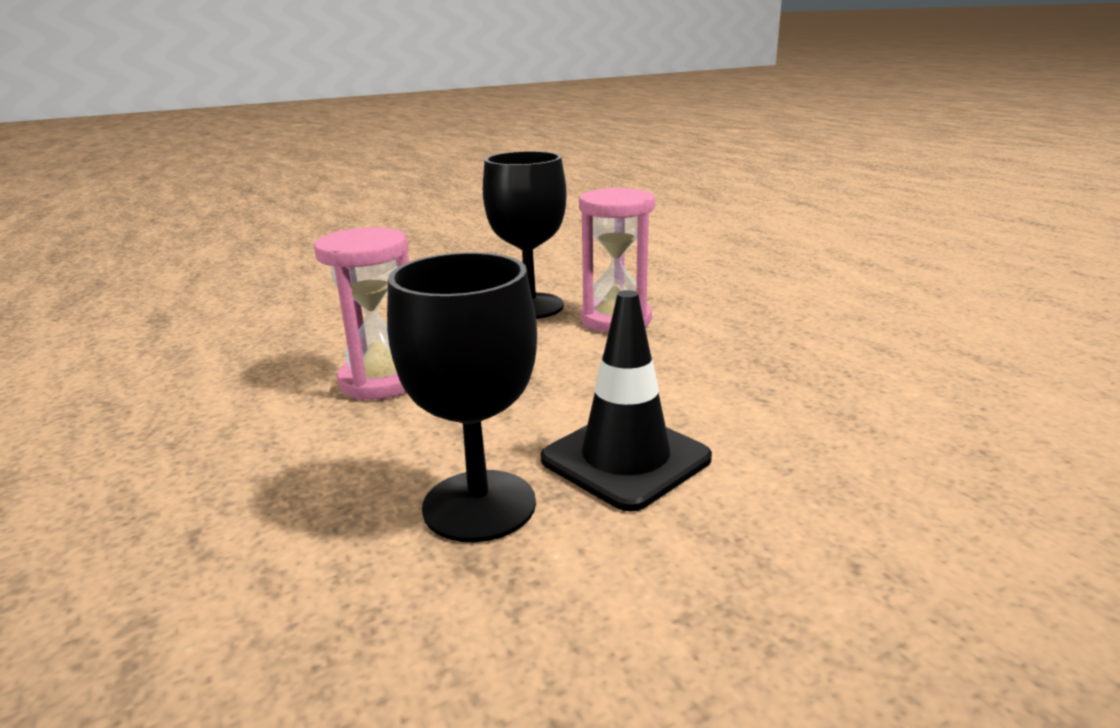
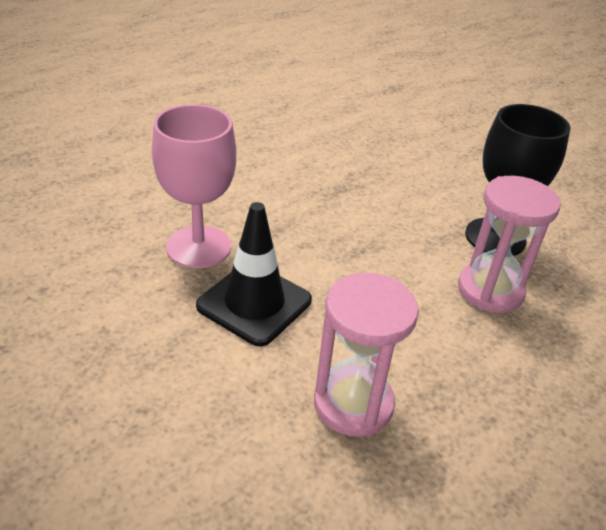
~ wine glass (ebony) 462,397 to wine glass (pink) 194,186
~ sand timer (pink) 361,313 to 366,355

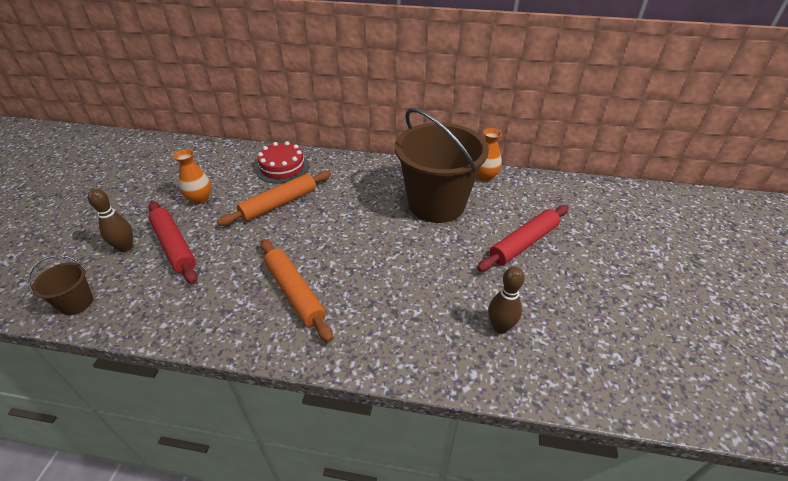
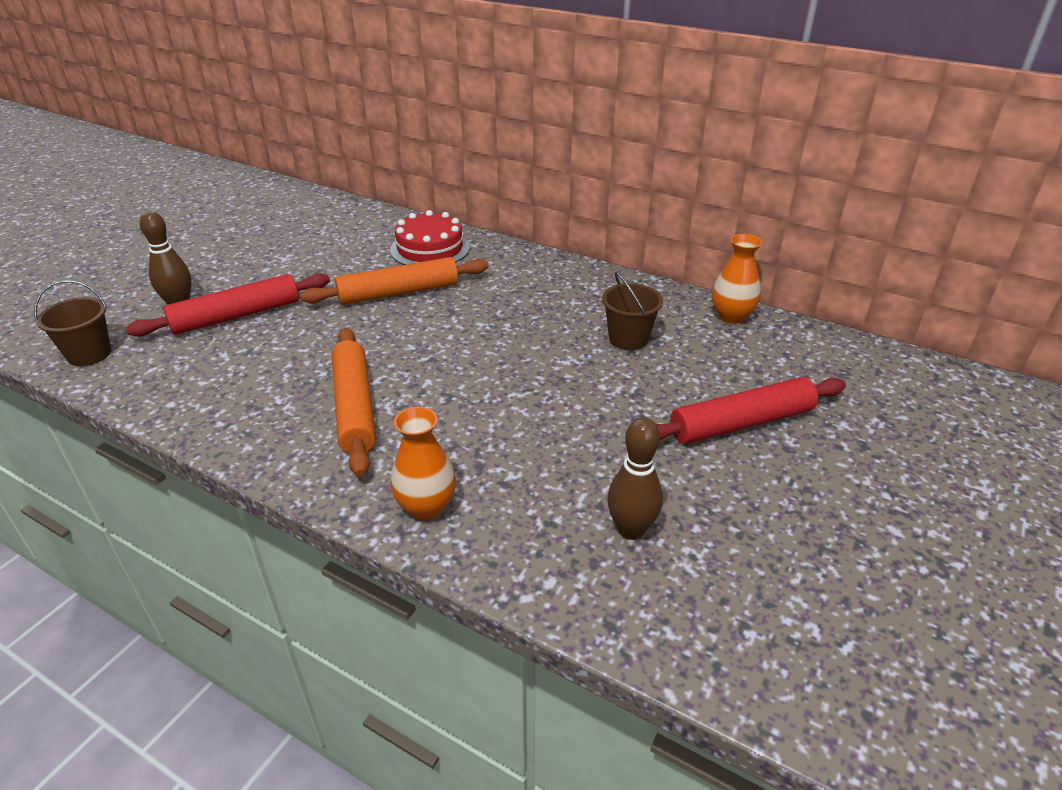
~ rolling pin (red) 173,242 = 228,305 75 degrees clockwise
~ flower vase (bright orange) 192,176 to 423,463
~ sand bucket (dark brown) 442,165 = 632,311 x0.42

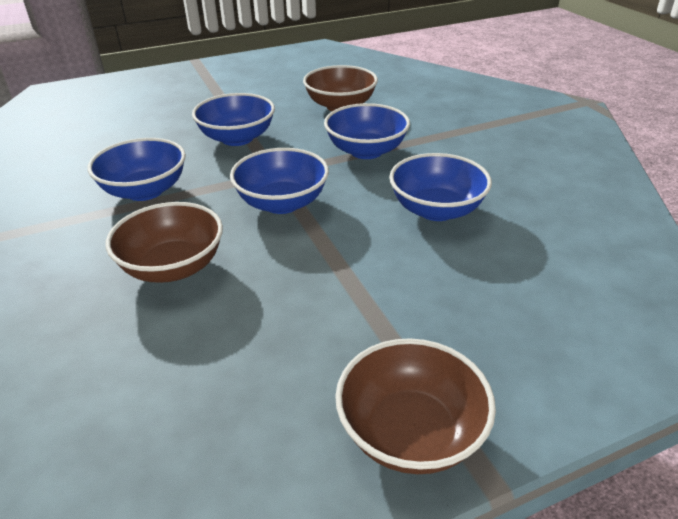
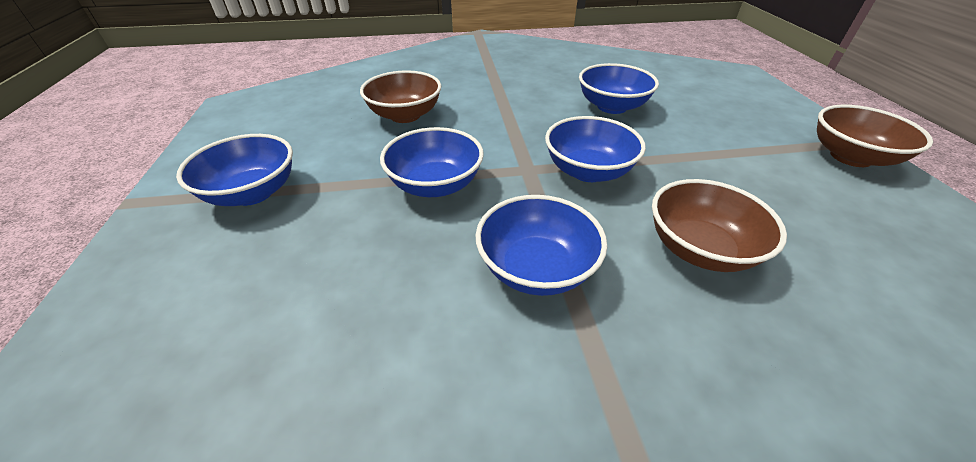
~ deep dish (royal blue) 367,131 to 234,170

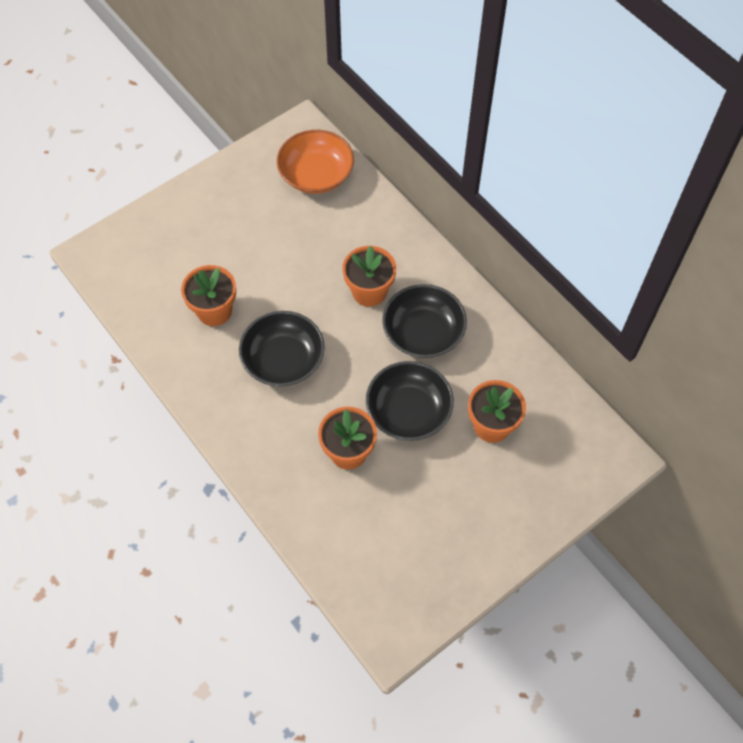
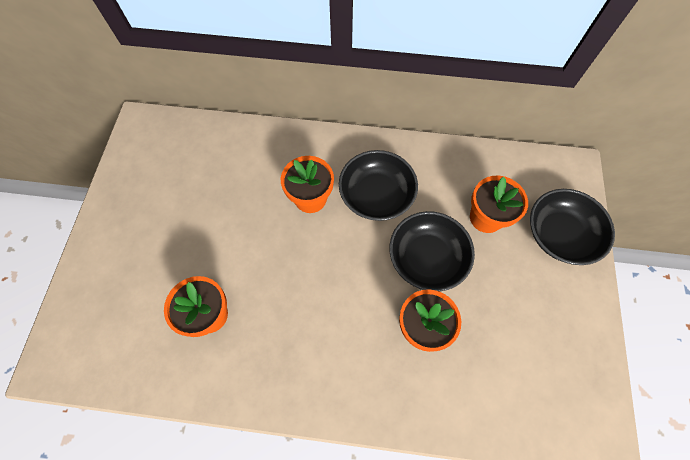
~ deep dish (ebony) 282,348 to 572,227
- deep dish (bright orange) 315,162

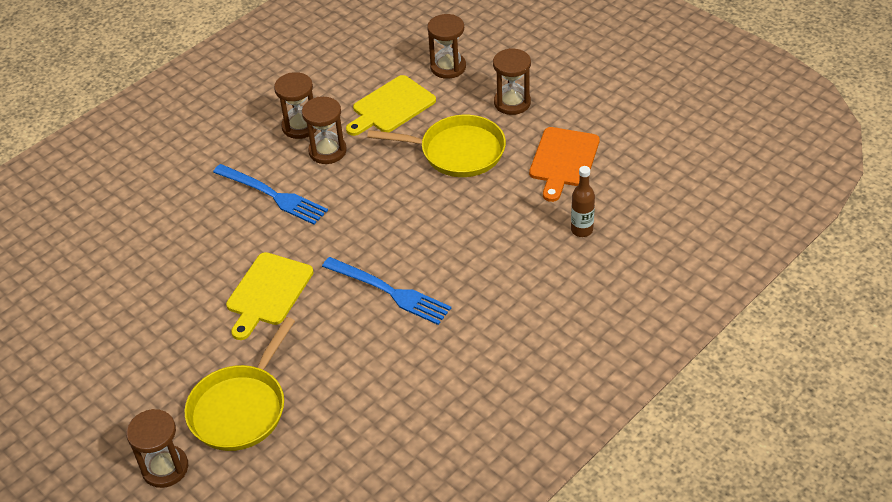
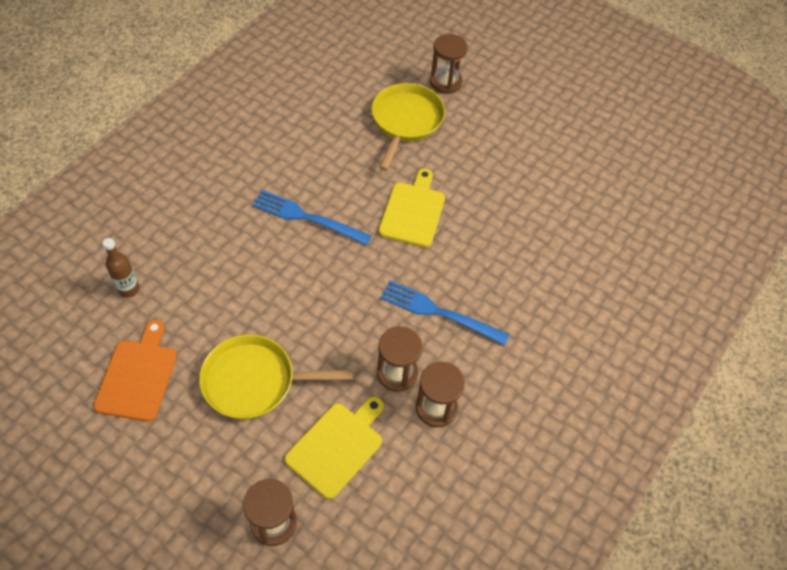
- sand timer (dark brown) 512,81

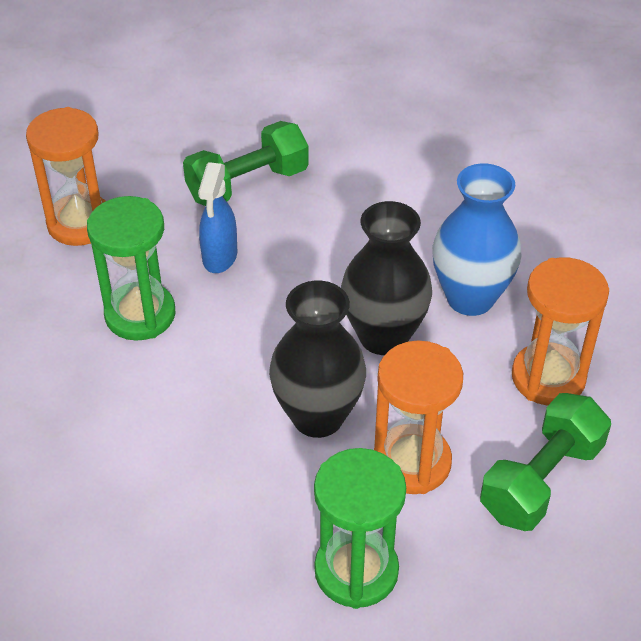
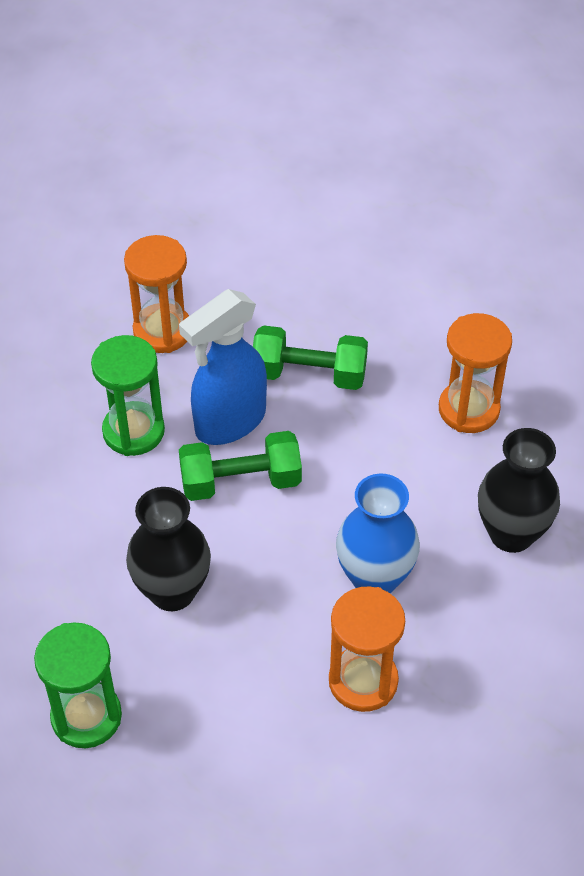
~ spray bottle (royal blue) 217,217 = 223,367 x1.70
~ dumbbell (leaf-green) 545,462 to 240,466
~ sand timer (bright orange) 418,417 to 475,373
~ flower vase (ebony) 386,278 to 519,490

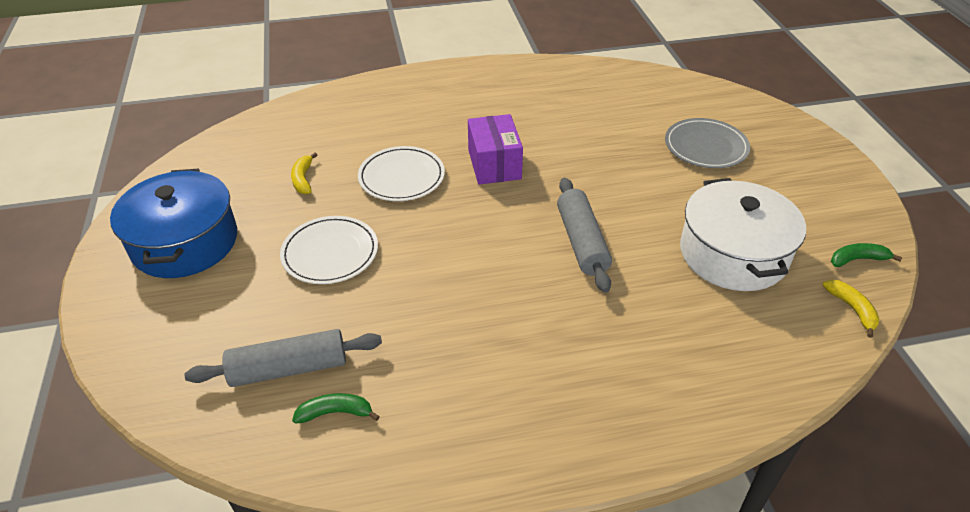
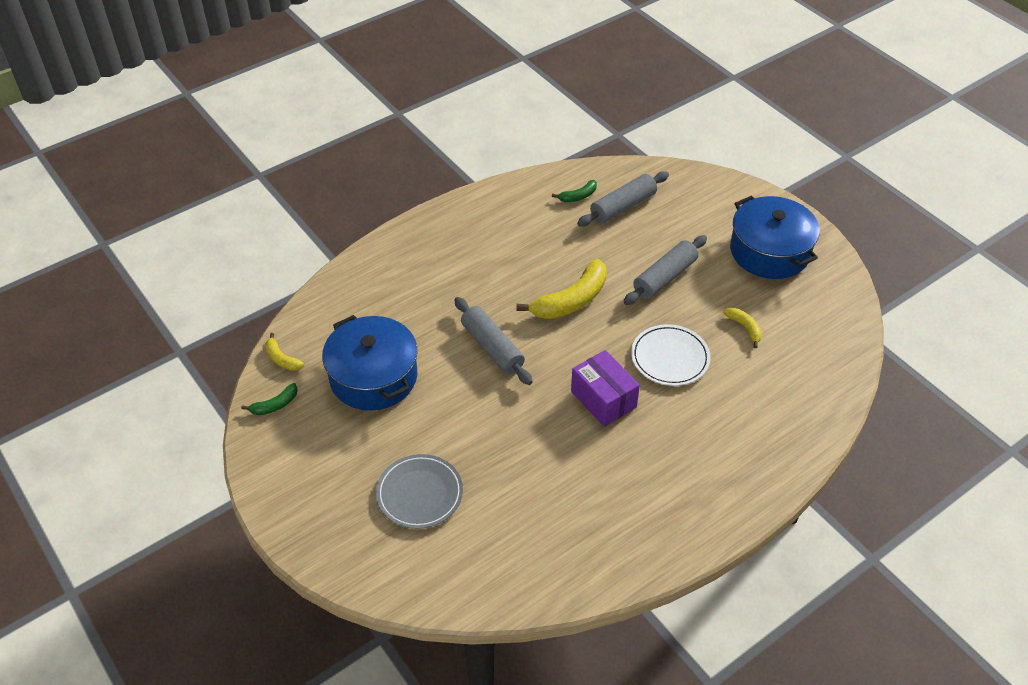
~ cooking pot (snow-white) 743,234 to cooking pot (royal blue) 370,363
+ banana (bright yellow) 561,289
~ plate (snow-white) 329,250 to rolling pin (gray) 665,270

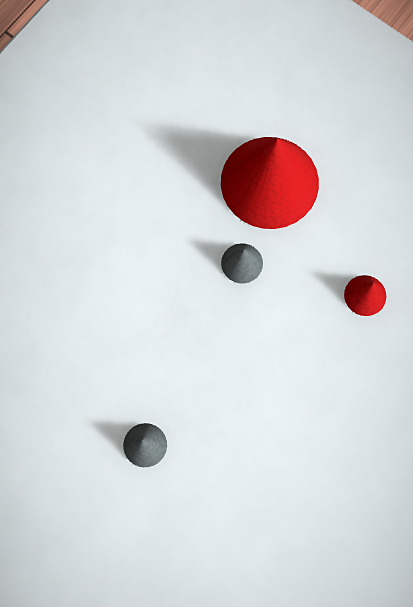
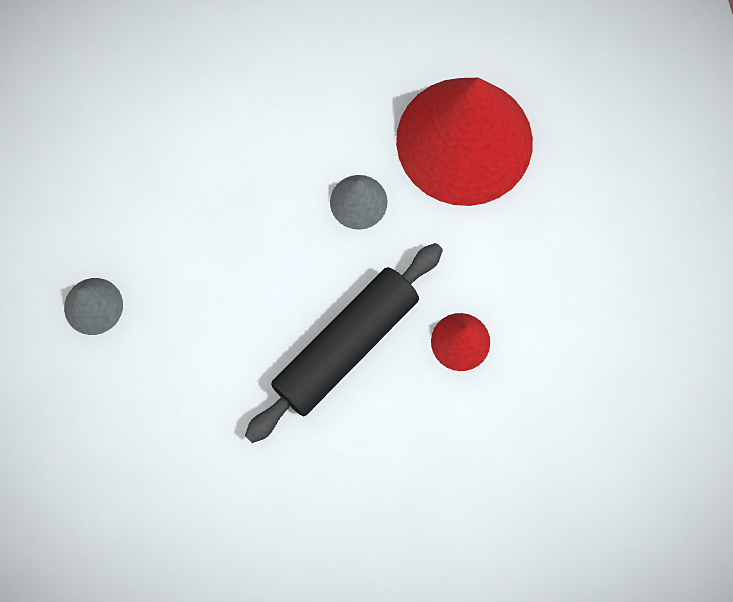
+ rolling pin (ebony) 344,343

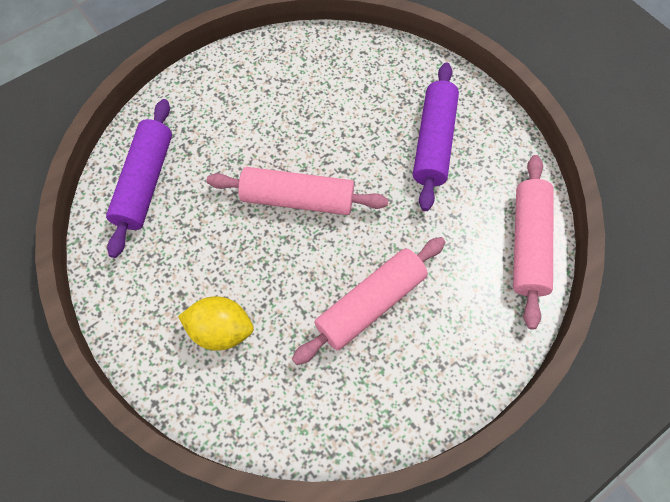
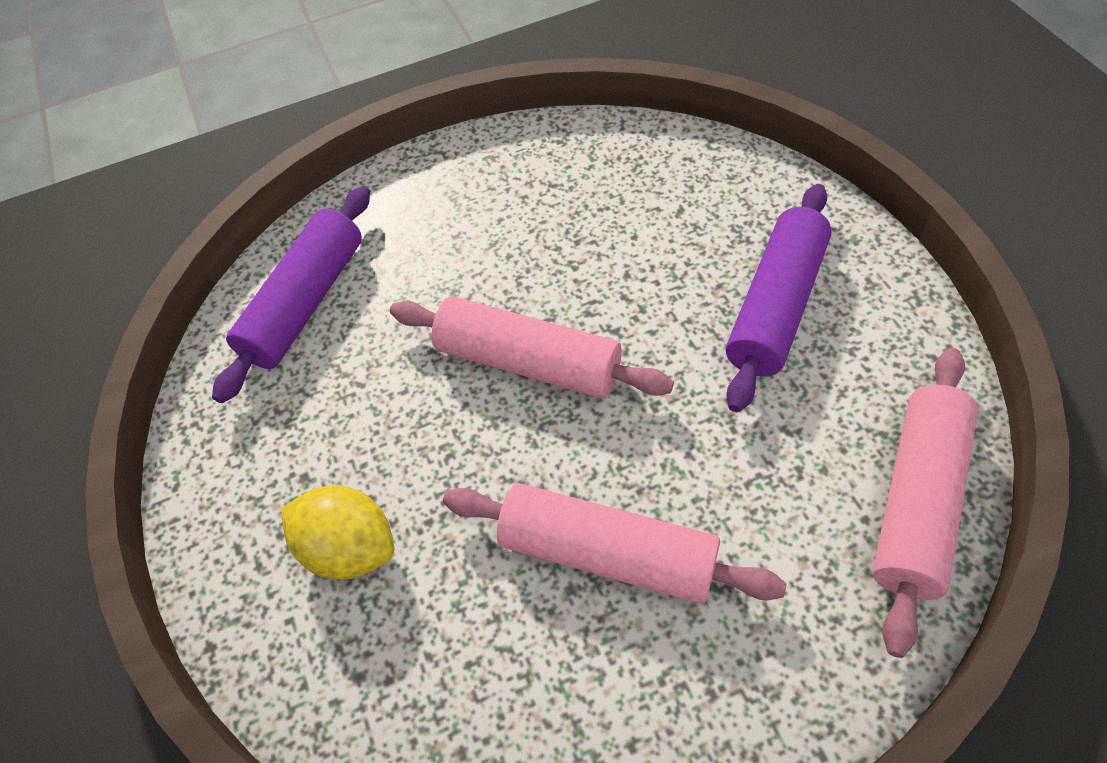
~ rolling pin (pink) 368,301 = 615,543 45 degrees clockwise

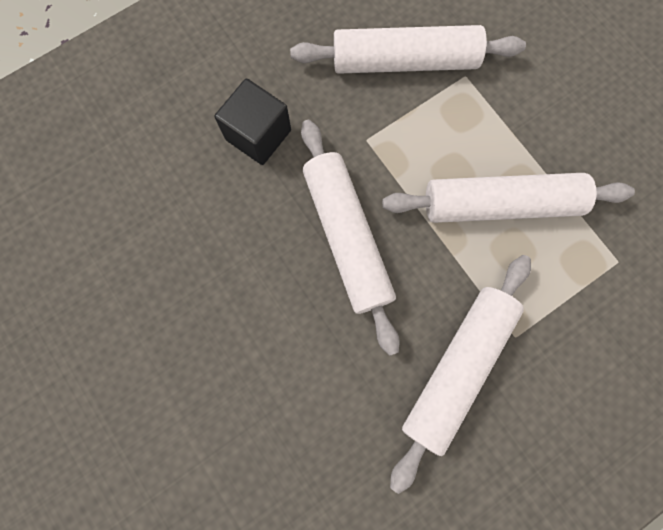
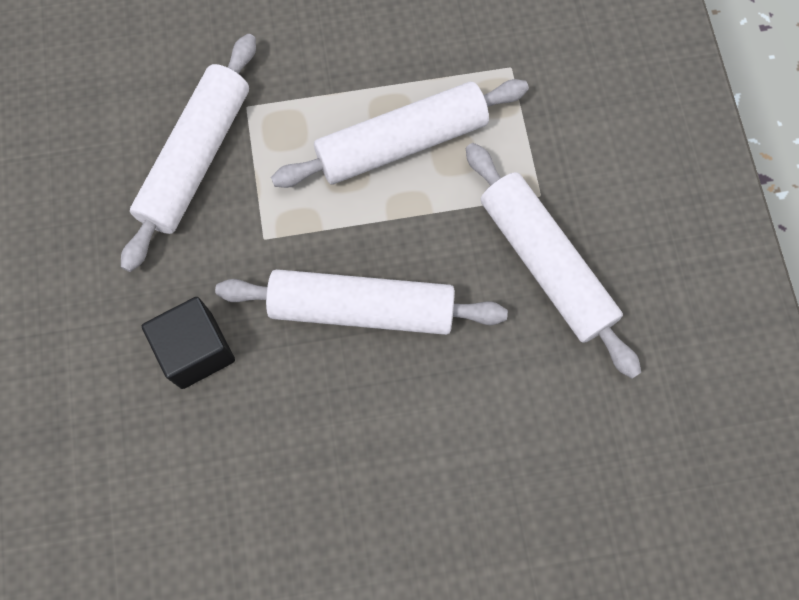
~ rolling pin (snow-white) 508,198 = 400,133 45 degrees clockwise

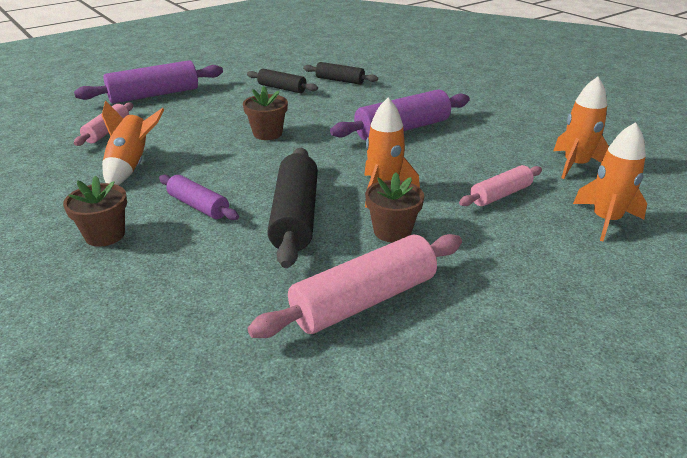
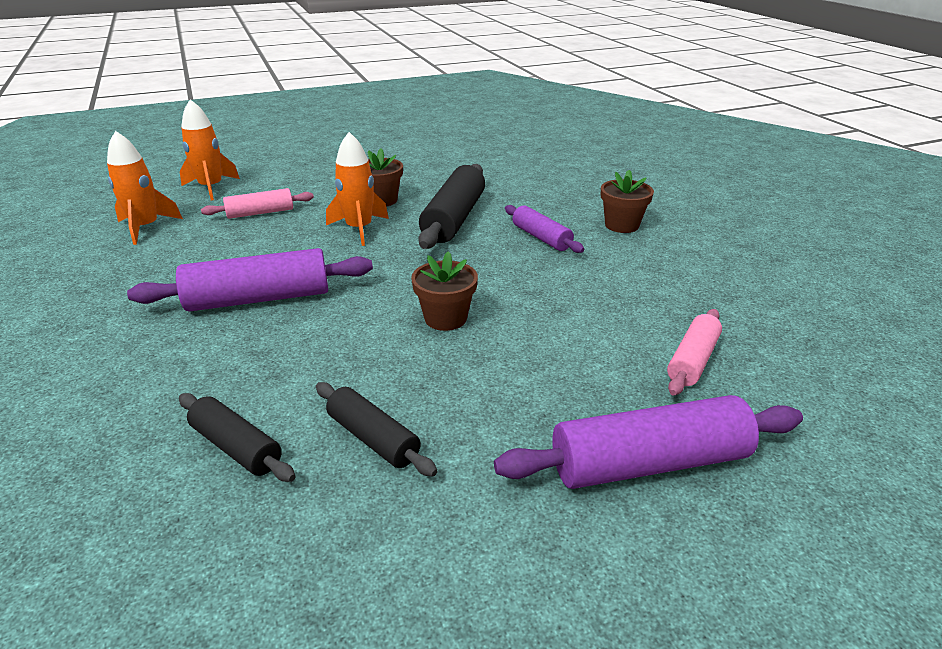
- toy rocket (bright orange) 132,143
- rolling pin (pink) 354,286

